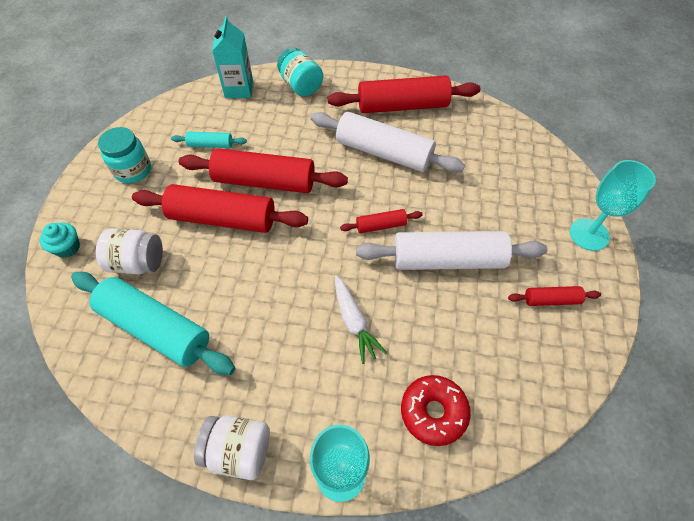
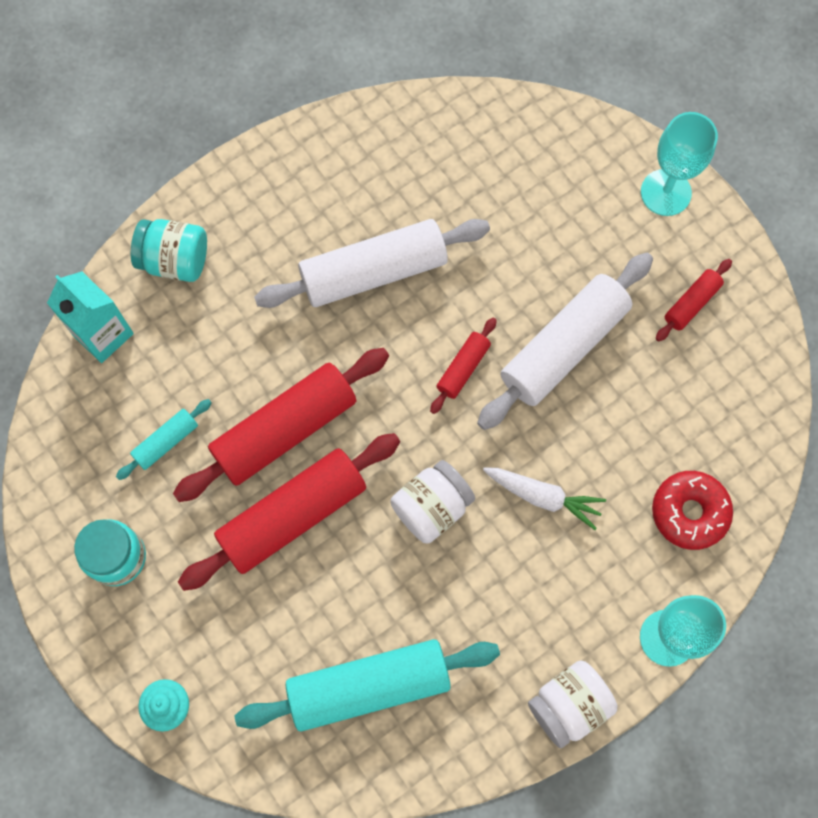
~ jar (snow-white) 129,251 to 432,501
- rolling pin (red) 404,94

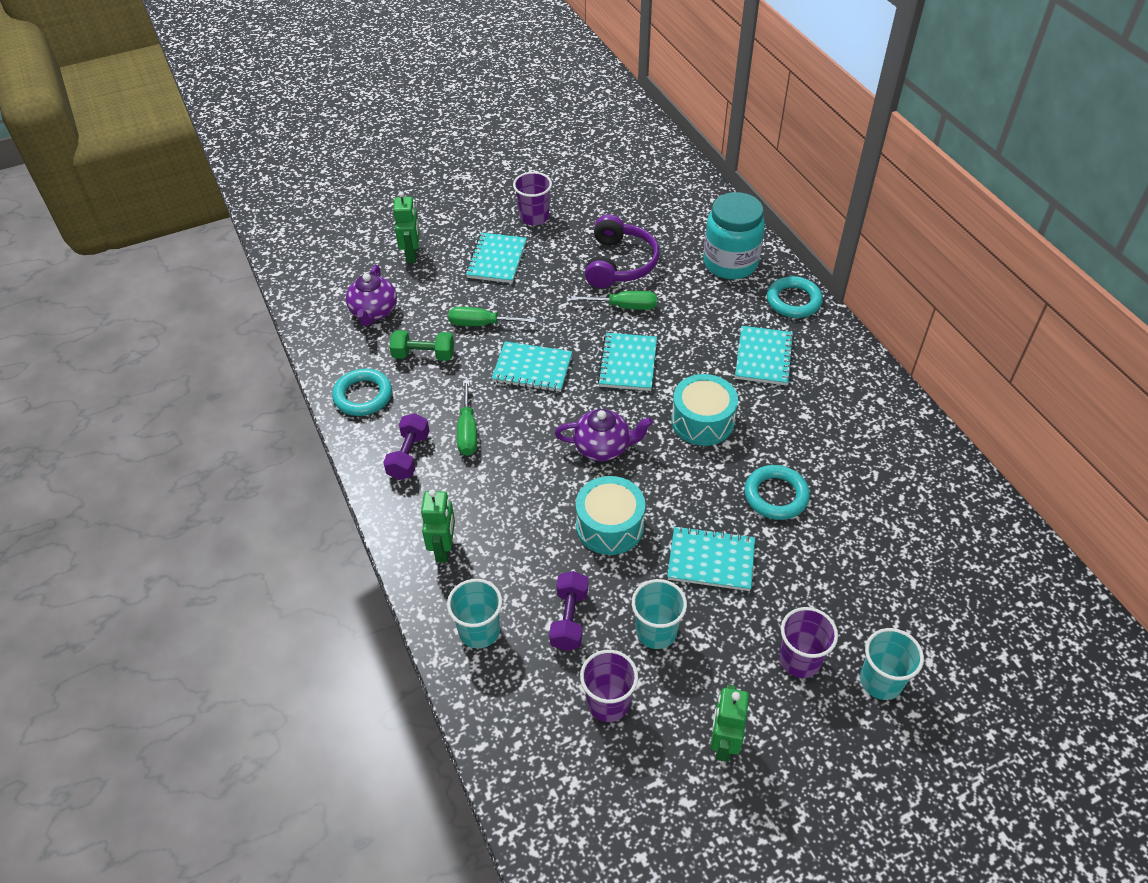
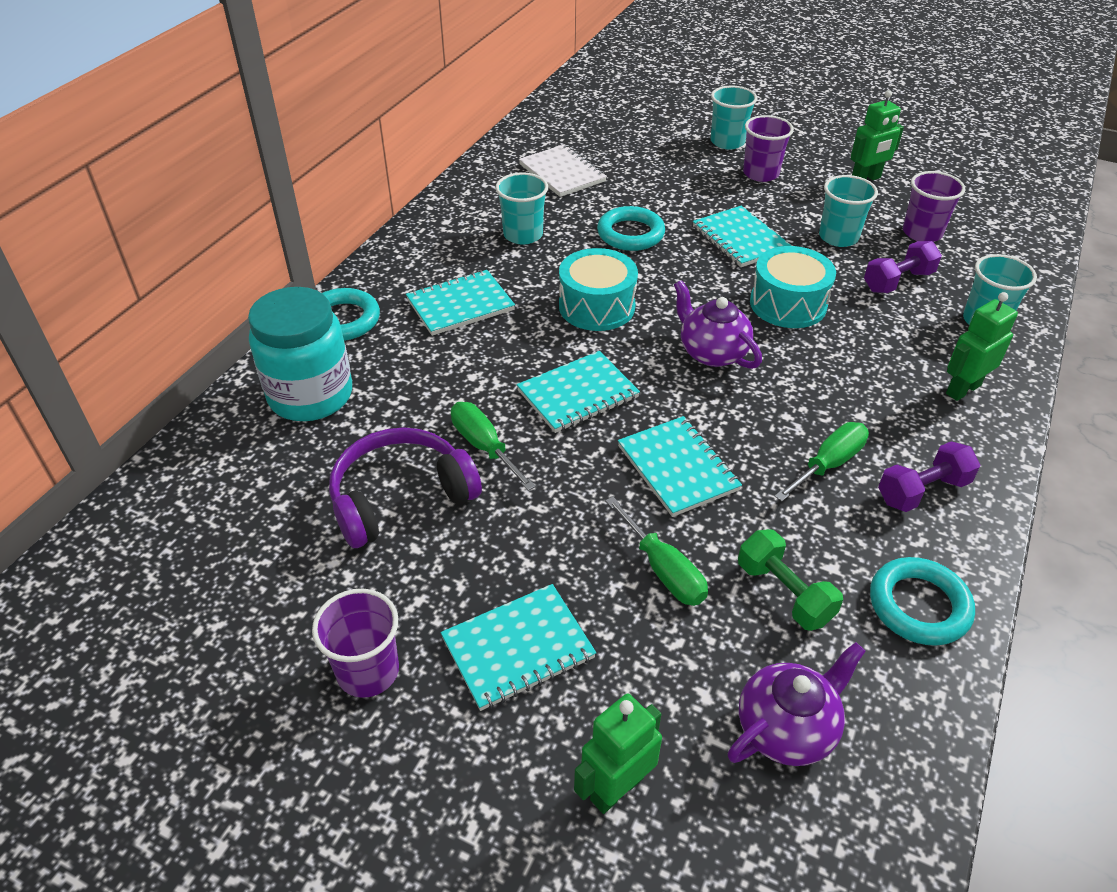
+ beaker (aqua) 522,209
+ notebook (snow-white) 563,170

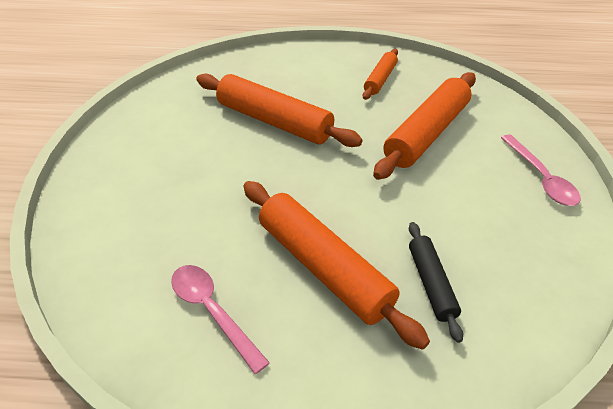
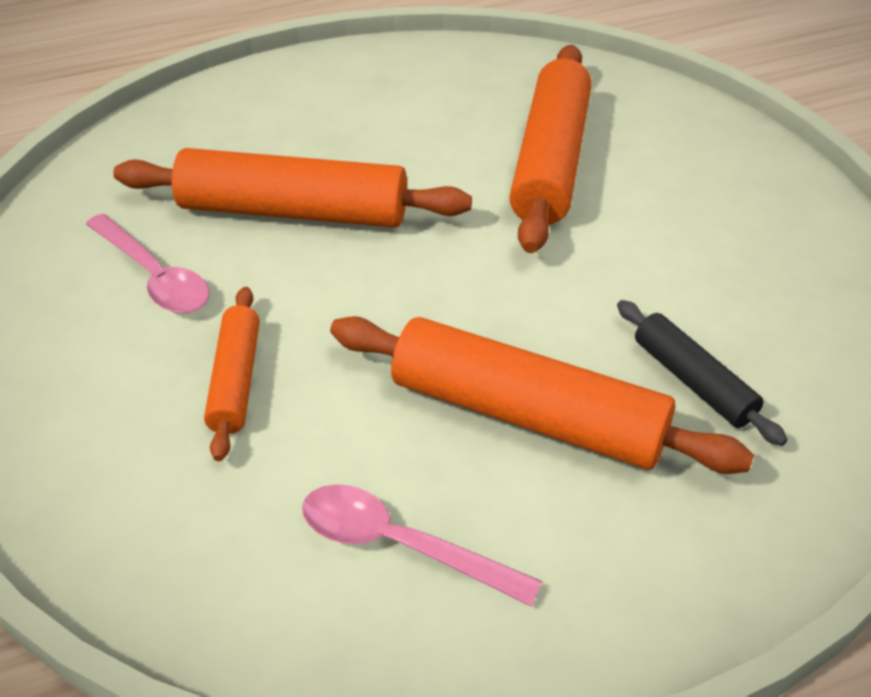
~ tablespoon (pink) 541,170 to 147,264
~ rolling pin (bright orange) 380,74 to 232,374

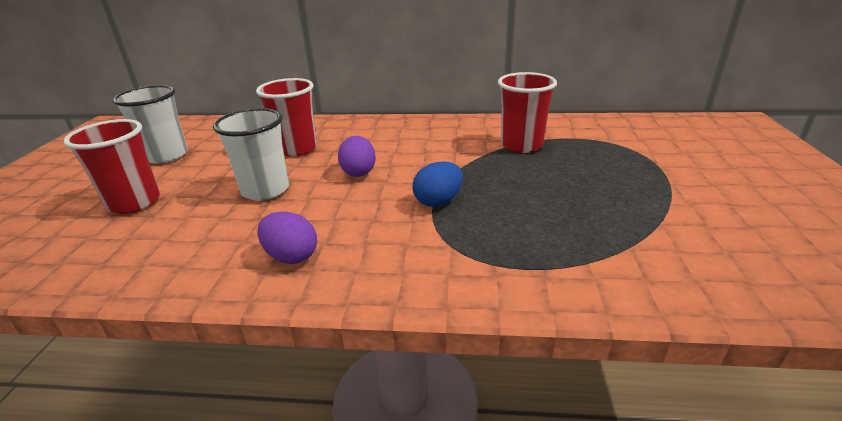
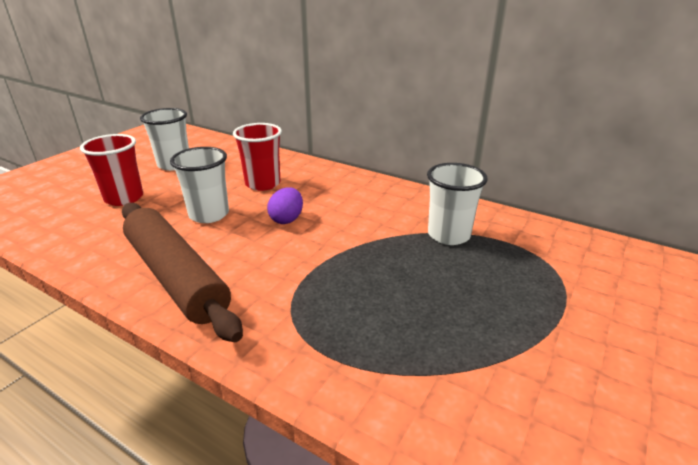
~ egg shape (royal purple) 287,238 to rolling pin (dark brown) 182,272
~ beaker (red) 527,112 to beaker (snow-white) 457,204
- egg shape (royal blue) 437,184

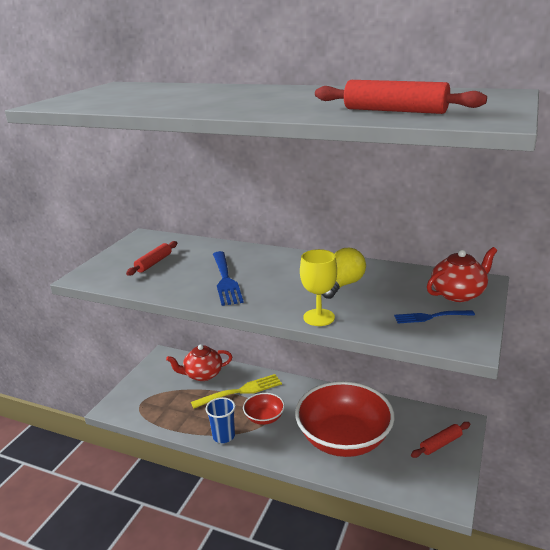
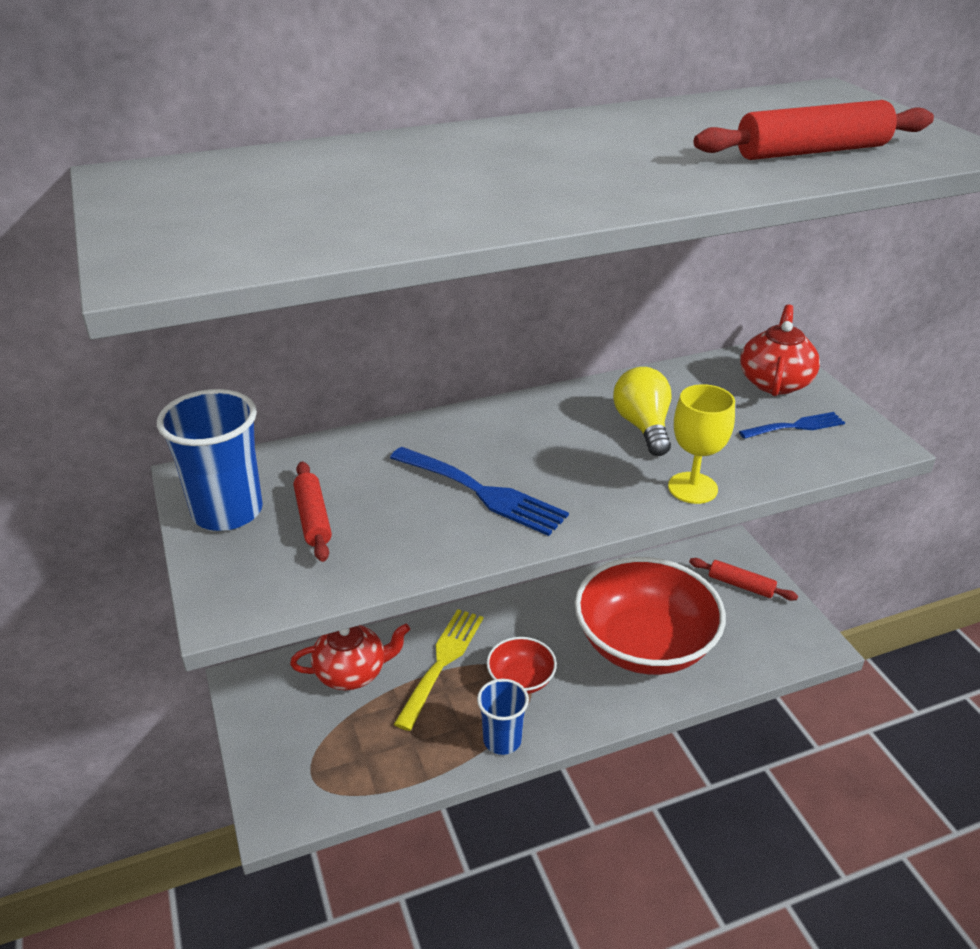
+ beaker (royal blue) 210,460
~ tea pot (red) 199,363 = 350,657 135 degrees counterclockwise
~ rolling pin (red) 440,440 = 743,579 75 degrees counterclockwise
~ dinner fork (royal blue) 434,317 = 792,425 150 degrees counterclockwise

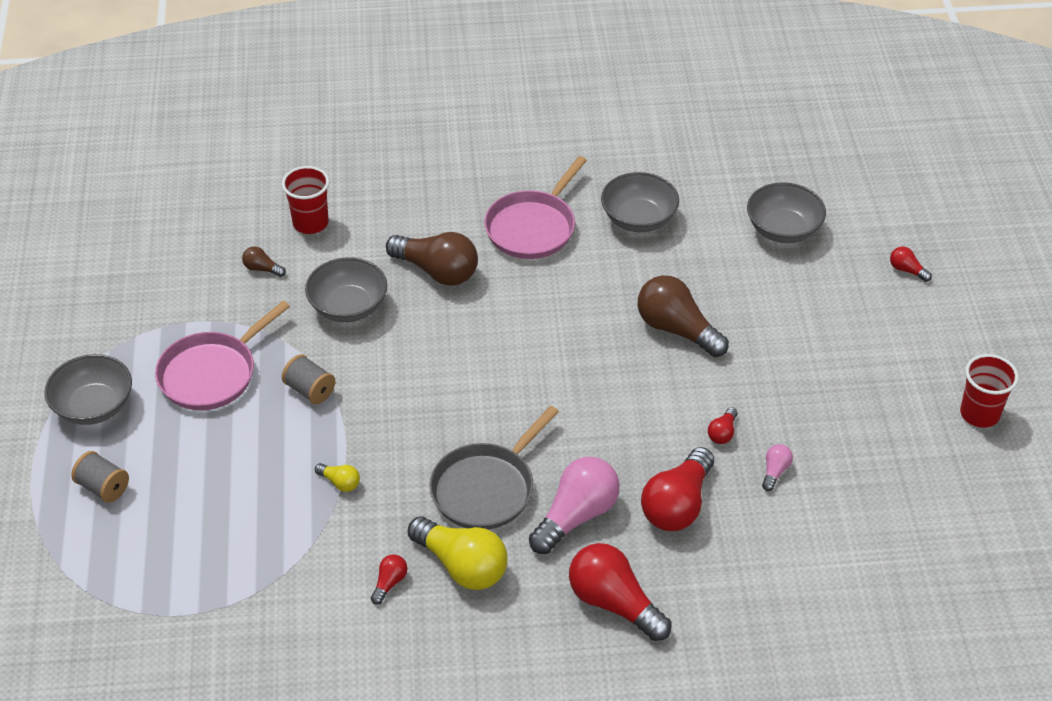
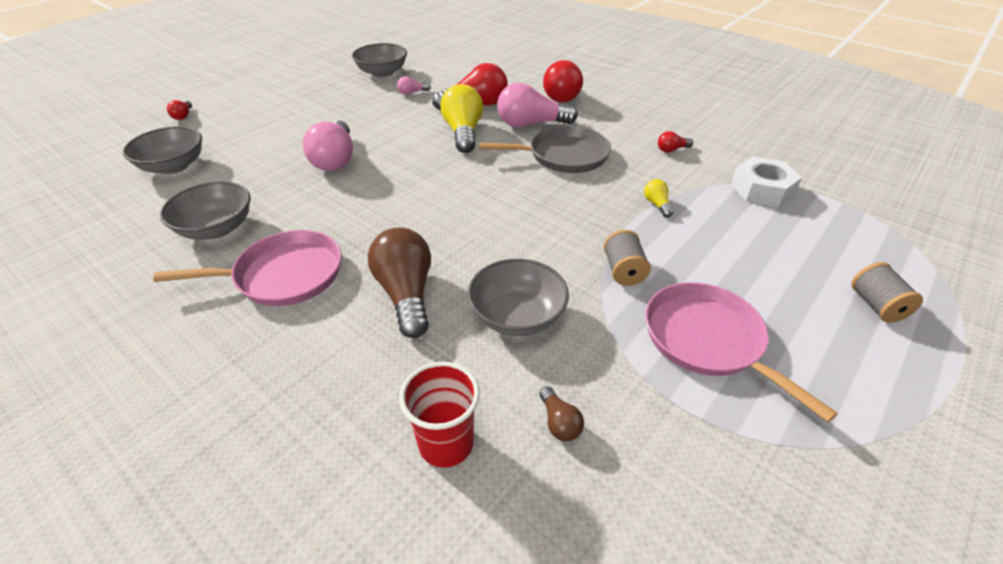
~ lightbulb (dark brown) 683,316 to lightbulb (pink) 328,145
~ deep dish (gray) 88,389 to 379,60
~ lightbulb (bright yellow) 458,553 to 461,118
~ pan (pink) 222,355 = 741,352 120 degrees counterclockwise
+ hex nut (snow-white) 766,181
- lightbulb (red) 722,425
- beaker (red) 989,391

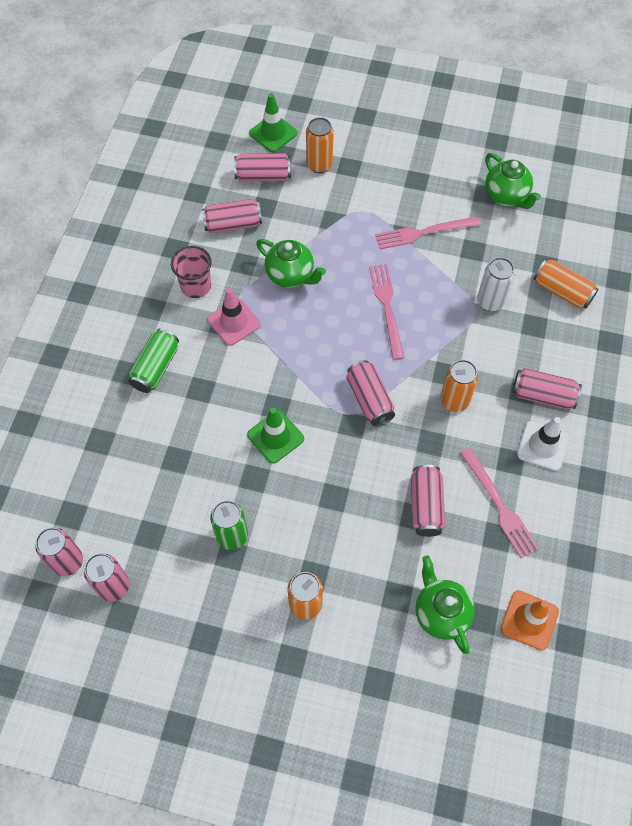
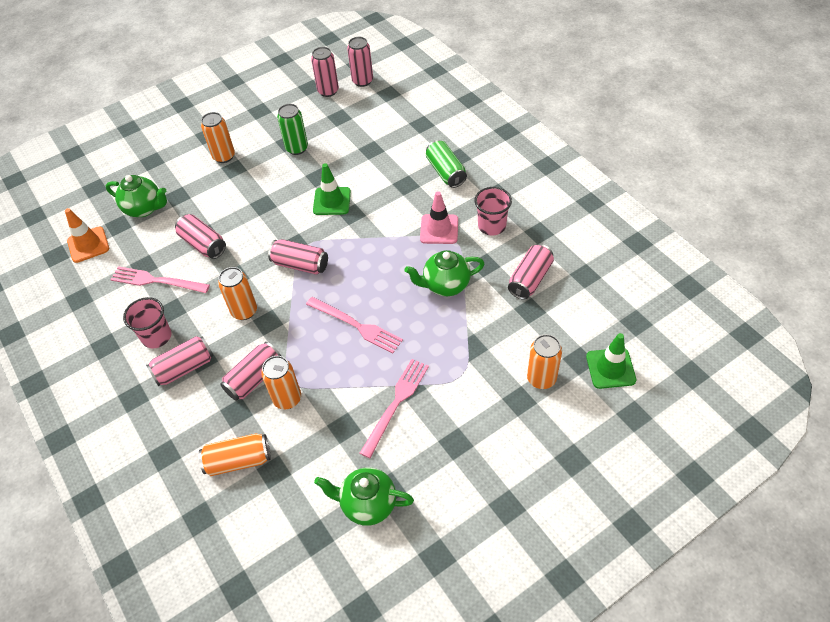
~ traffic cone (snow-white) 543,444 to beaker (pink) 147,322
~ can (pink) 262,167 to 250,371
~ can (snow-white) 496,284 to can (bright orange) 281,383

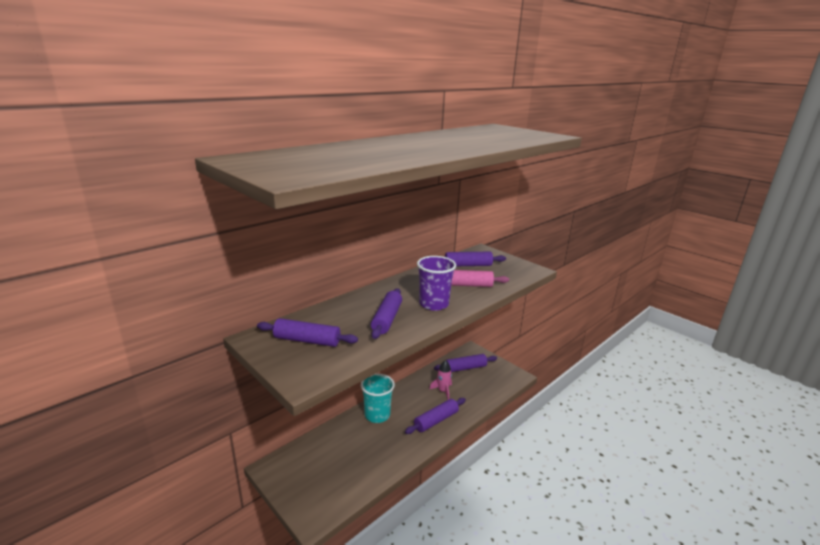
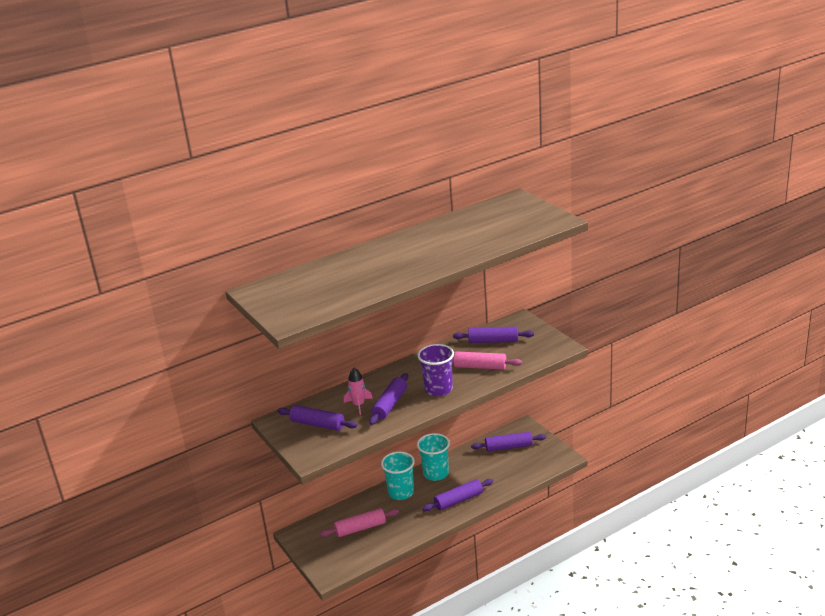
+ rolling pin (pink) 359,522
~ toy rocket (pink) 440,380 to 358,391
+ beaker (aqua) 433,457

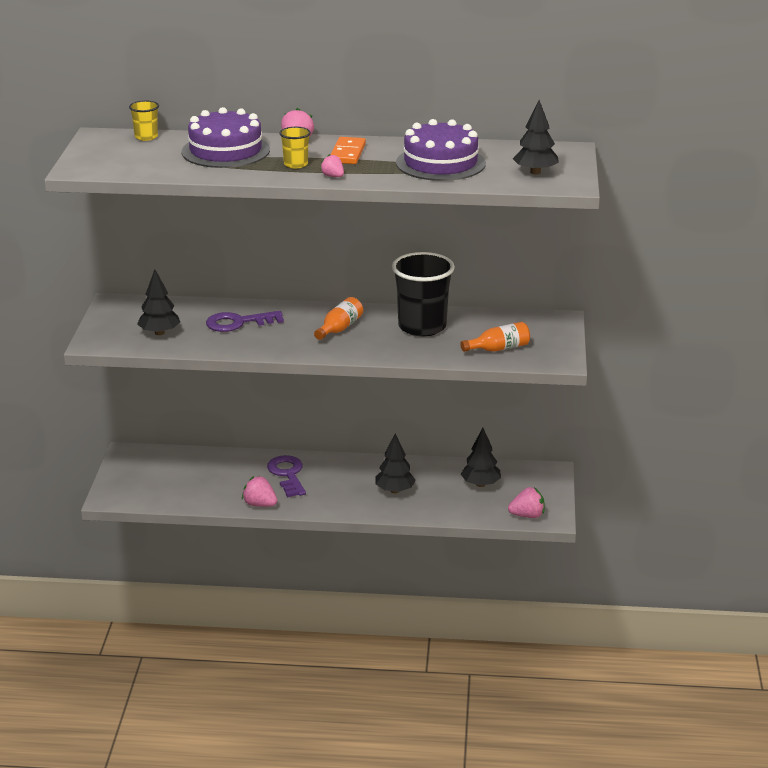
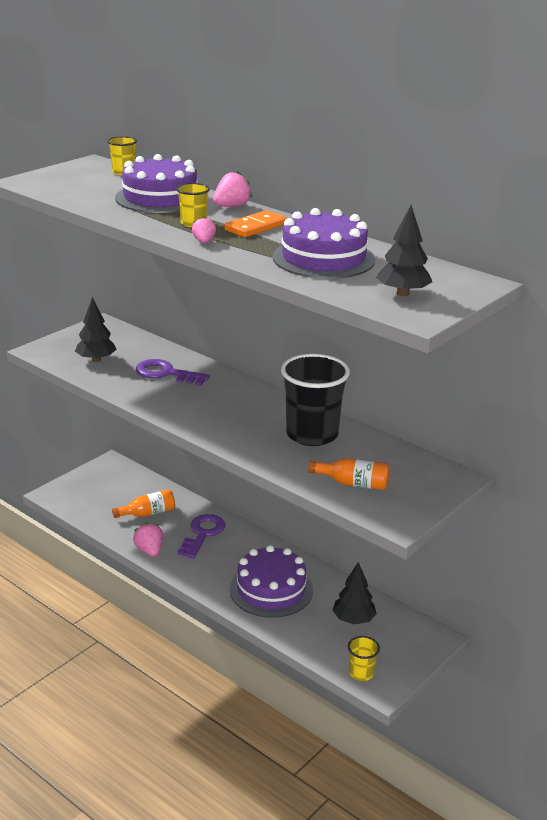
~ drink bottle (bright orange) 338,318 to 143,503
~ fir tree (ebony) 395,463 to gateau (royal purple) 271,581
~ toy strawberry (pink) 526,502 to beaker (bright yellow) 364,658

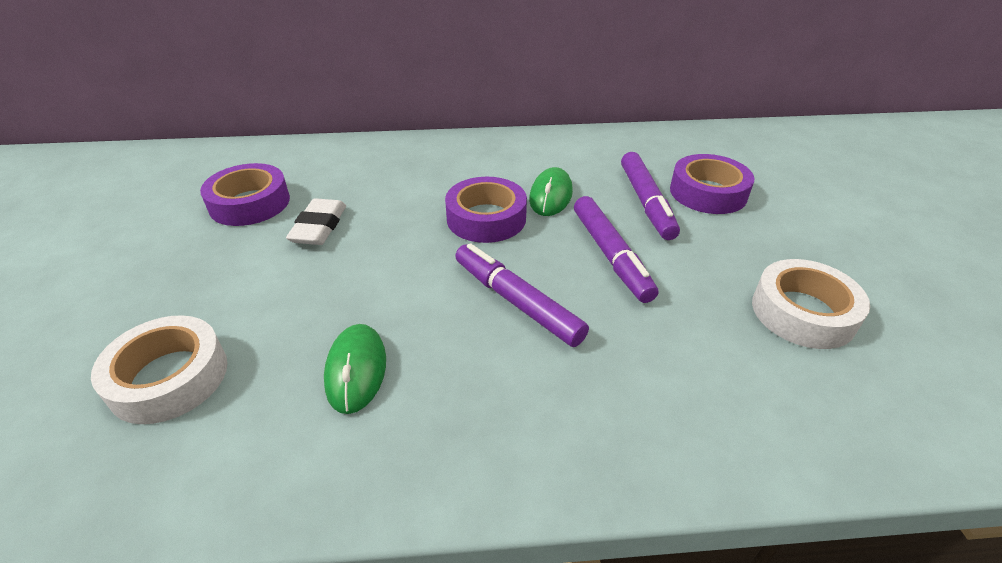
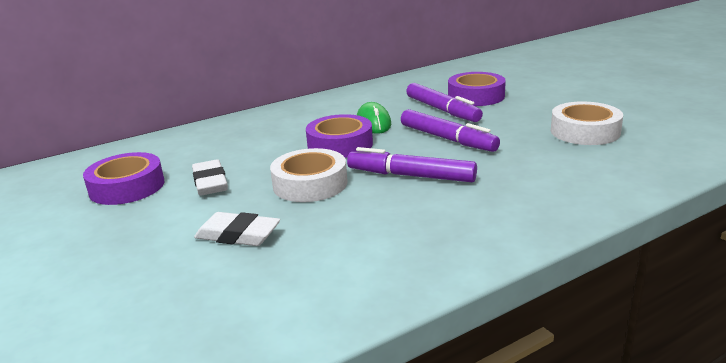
+ pencil eraser (snow-white) 237,229
~ tape (snow-white) 159,369 to 309,175
- computer mouse (leaf-green) 355,369

